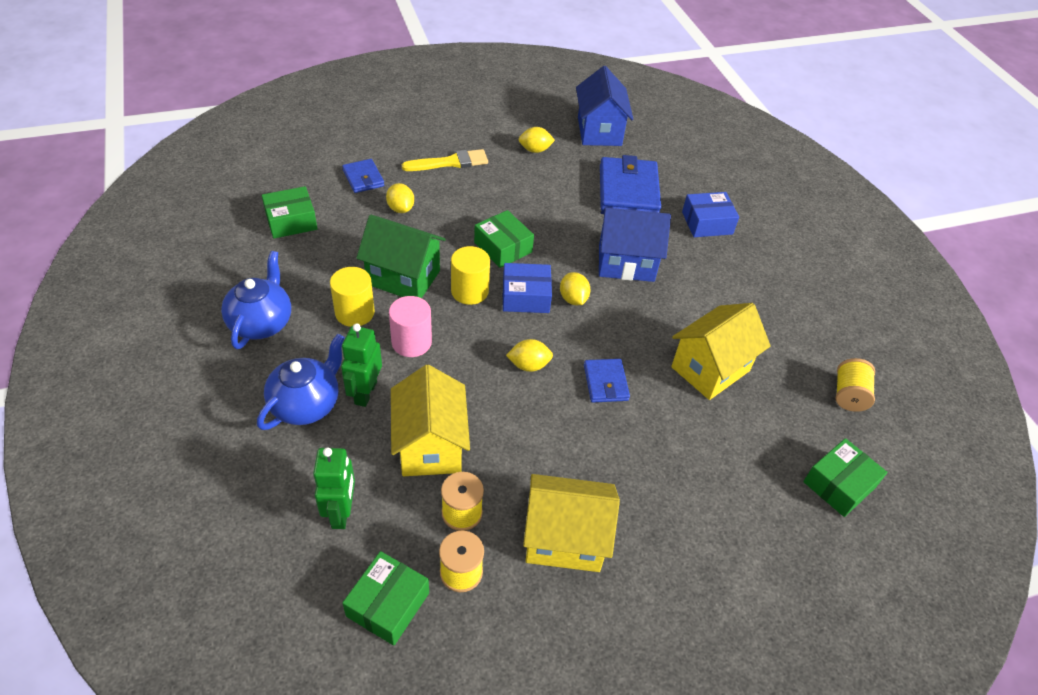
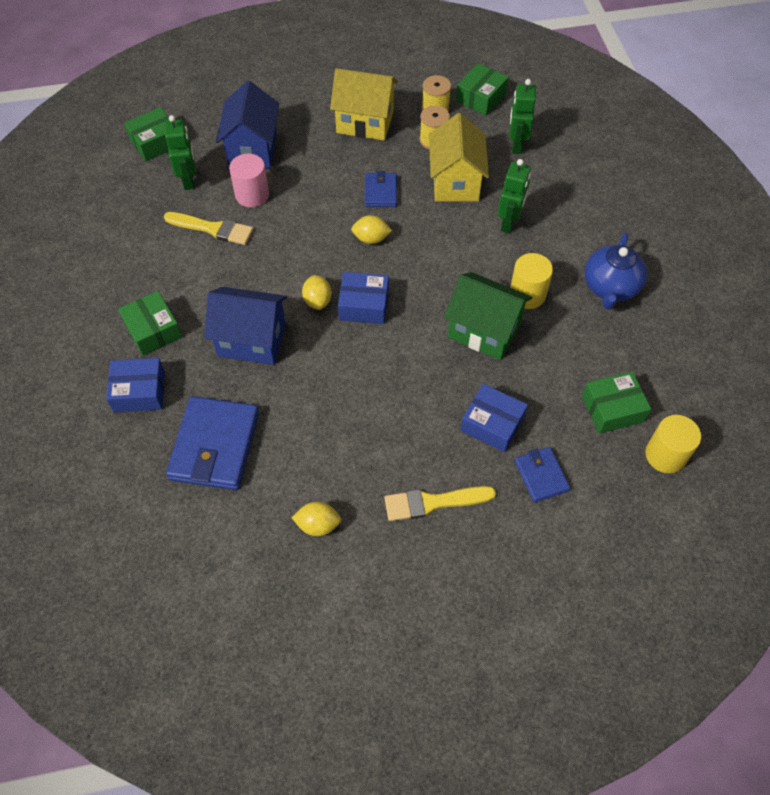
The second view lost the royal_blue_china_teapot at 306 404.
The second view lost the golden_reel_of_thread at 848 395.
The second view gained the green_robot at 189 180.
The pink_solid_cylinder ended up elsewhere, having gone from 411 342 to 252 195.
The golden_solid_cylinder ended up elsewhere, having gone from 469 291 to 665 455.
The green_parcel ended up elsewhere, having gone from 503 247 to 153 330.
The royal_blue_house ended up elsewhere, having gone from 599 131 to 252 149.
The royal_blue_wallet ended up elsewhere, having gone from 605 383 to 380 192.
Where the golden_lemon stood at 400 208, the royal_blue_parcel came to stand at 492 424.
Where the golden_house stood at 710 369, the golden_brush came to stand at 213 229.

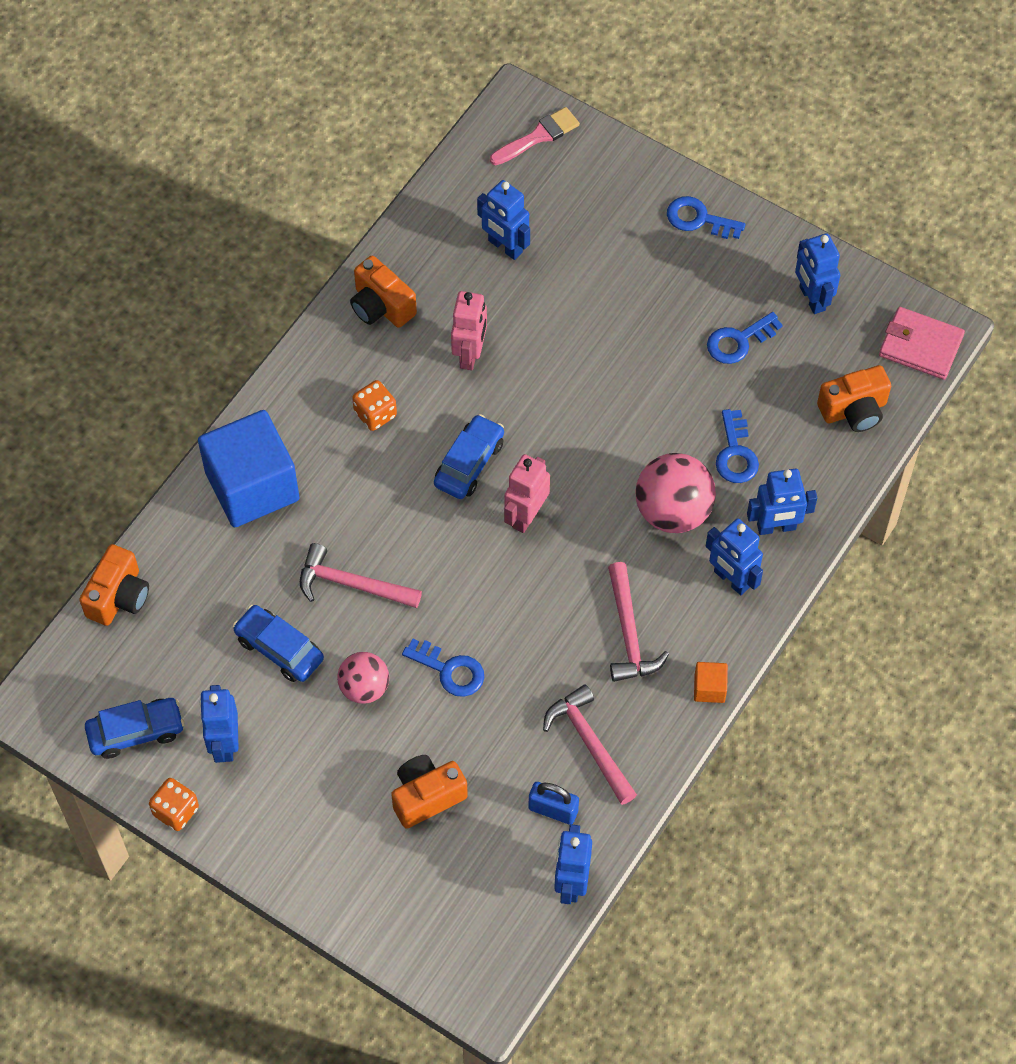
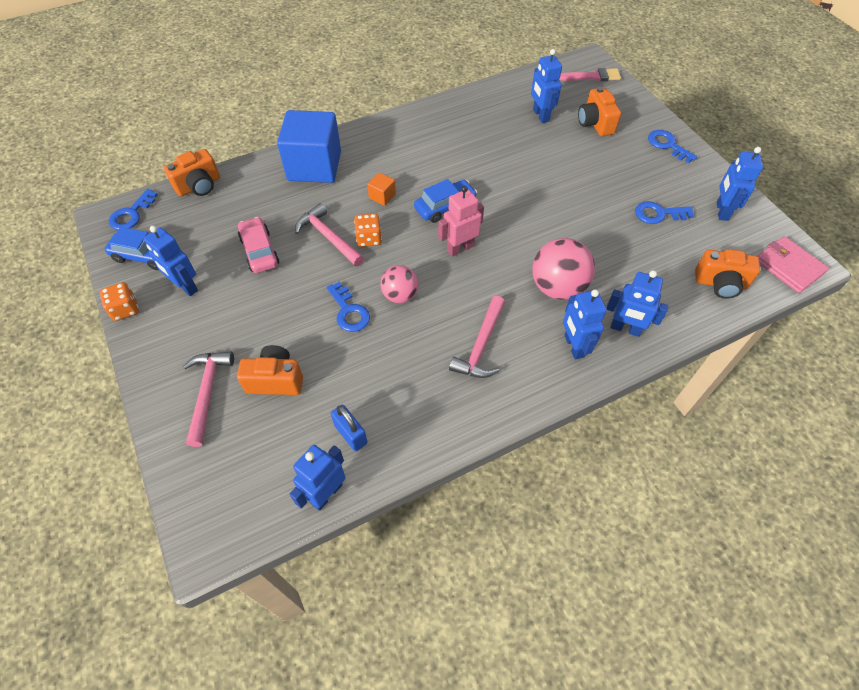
The second view lost the pink_robot at 470 354.
The pink_play_ball ended up elsewhere, having gone from 364 687 to 400 295.
The bright_orange_camera ended up elsewhere, having gone from 381 306 to 595 123.
The bright_orange_dice ended up elsewhere, having gone from 375 414 to 369 239.
The pink_carpenter's_hammer ended up elsewhere, having gone from 589 743 to 207 392.
The bright_orange_cube ended up elsewhere, having gone from 709 688 to 382 196.
The royal_blue_door_key ended up elsewhere, having gone from 736 453 to 131 214.
What was the royal_blue_automobile at 279 649 turned into the pink_automobile at 259 251.
The royal_blue_robot at 225 744 ended up facing another way, 75 degrees counterclockwise from before.

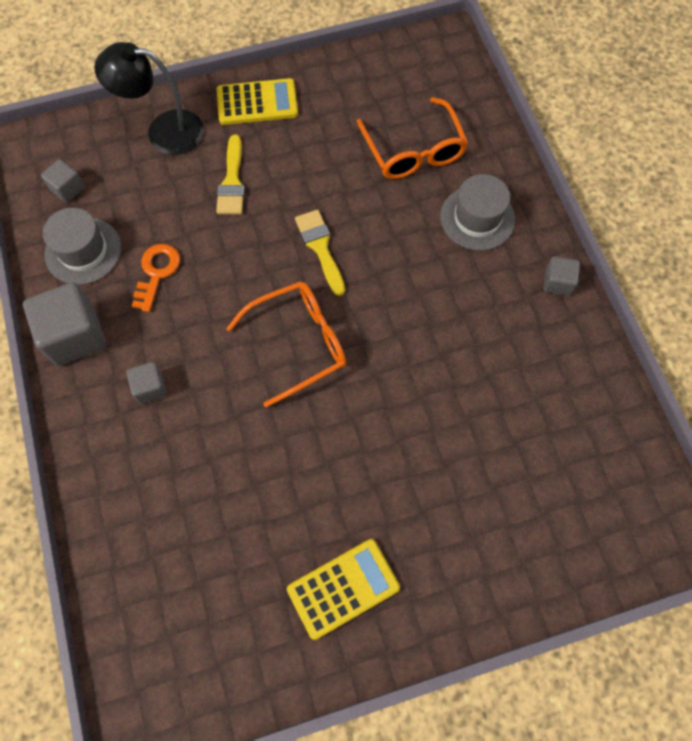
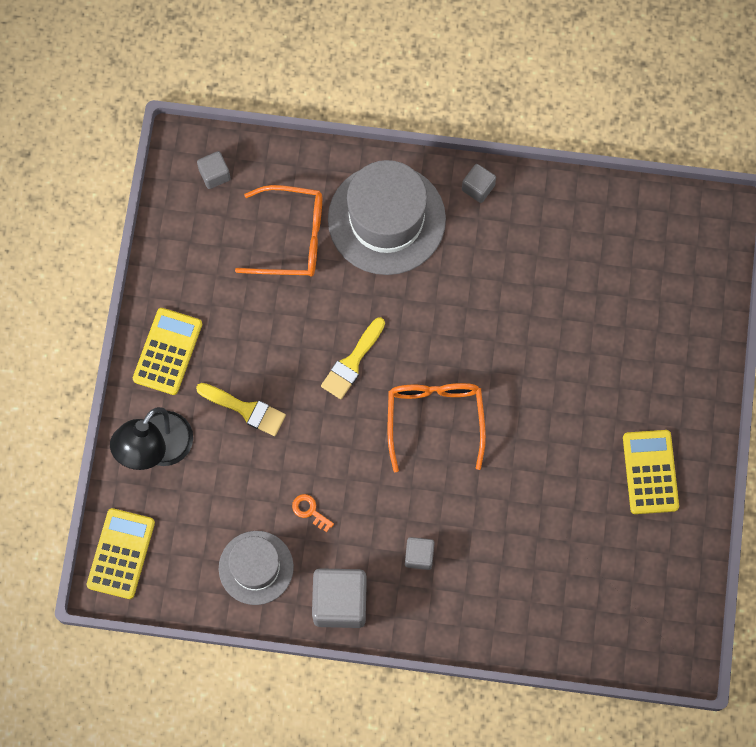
The second view gained the golden_pocket_calculator at 121 553.
The grey_cube ended up elsewhere, having gone from 68 189 to 214 175.
The golden_brush at 320 248 ended up facing another way, 60 degrees counterclockwise from before.
The size of the bright_orange_door_key at 156 272 changed by a factor of 0.64.
The size of the grey_hat at 477 218 changed by a factor of 1.66.

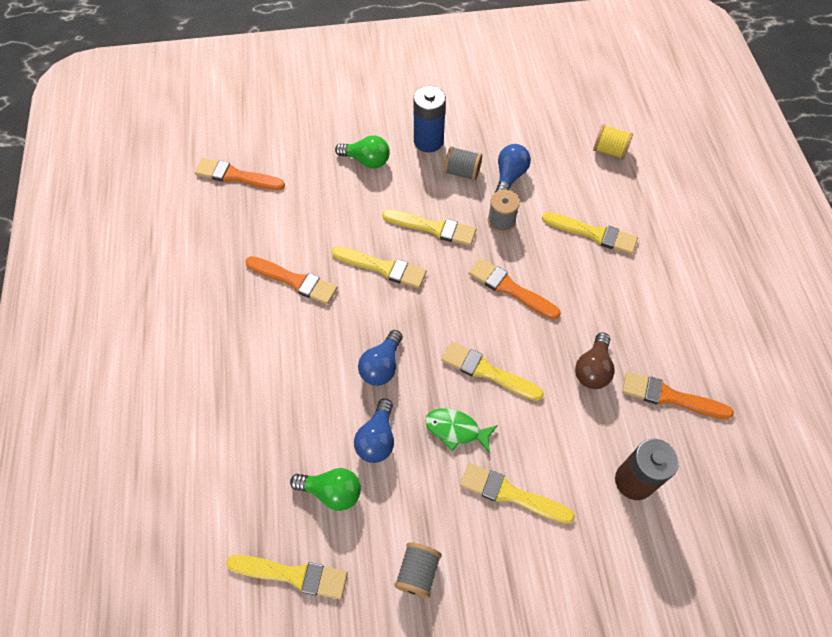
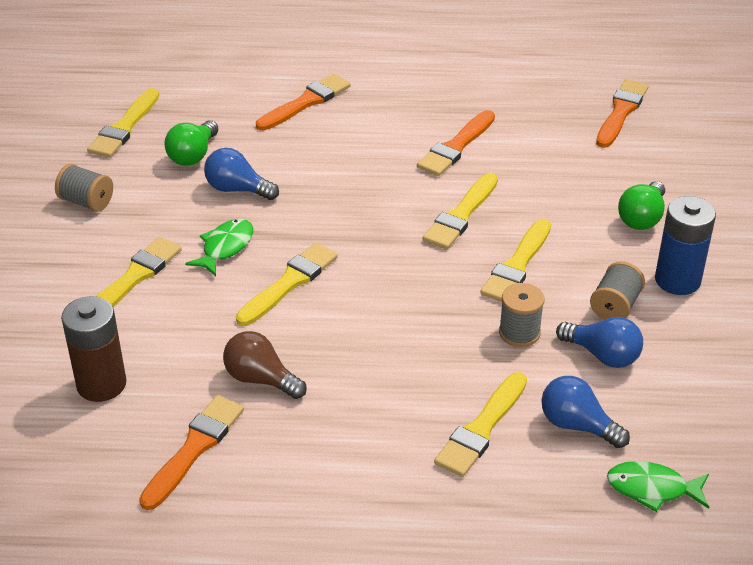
The royal_blue_bulb ended up elsewhere, having gone from 382 366 to 577 425.
The bright_orange_brush ended up elsewhere, having gone from 510 288 to 306 102.
Where the golden_reel_of_thread stood at 609 150, the green_fish_figure came to stand at 652 489.

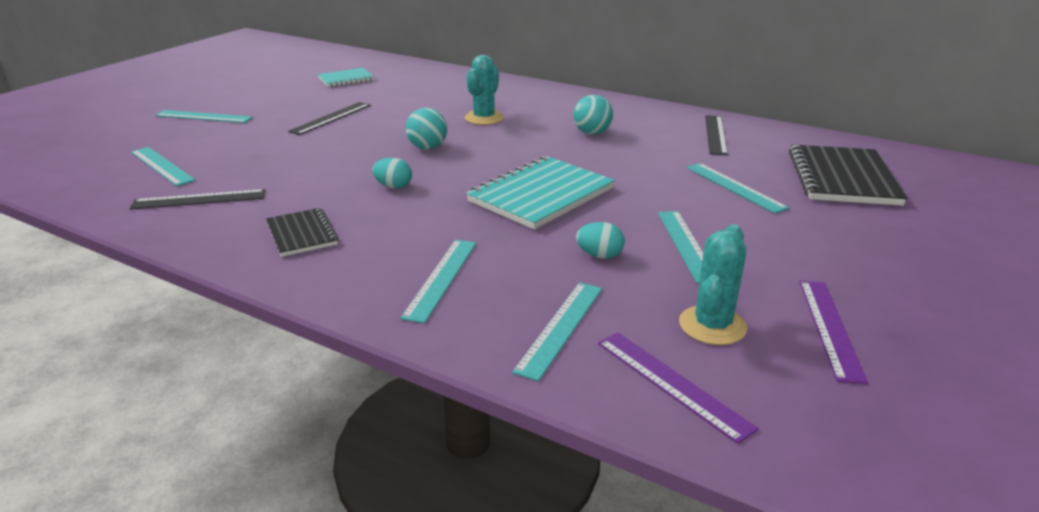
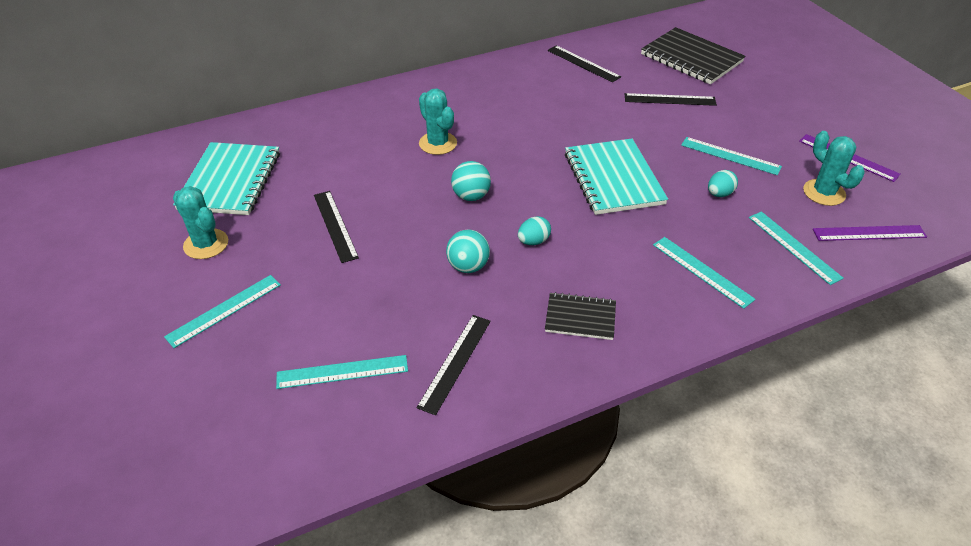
The second view gained the turquoise_saguaro_cactus at 206 244.
The turquoise_play_ball ended up elsewhere, having gone from 592 133 to 468 266.
What was the turquoise_straightedge at 734 187 turned into the jet-black_straightedge at 670 99.
The size of the turquoise_exercise_book at 346 79 changed by a factor of 1.78.

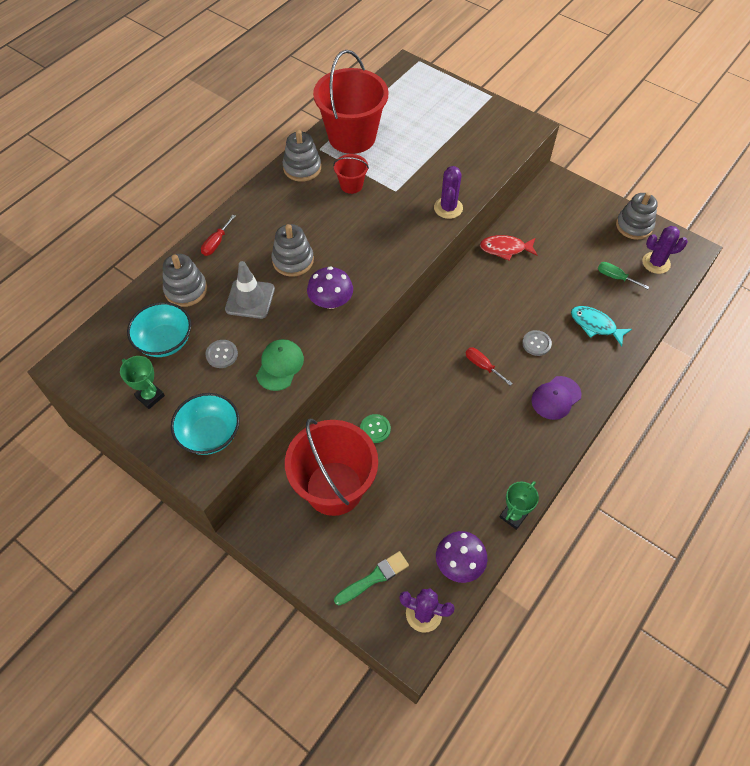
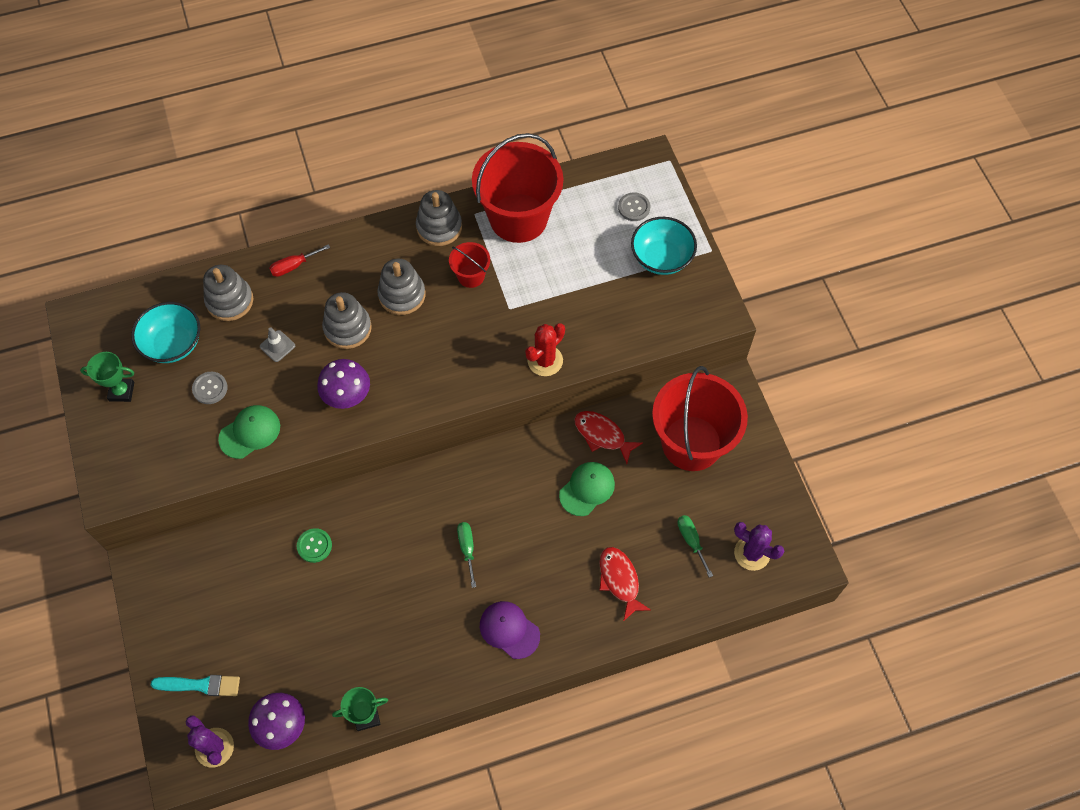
The second view gained the green_peaked_cap at 587 489.
The turquoise_bowl ended up elsewhere, having gone from 210 434 to 661 258.
The red_sand_bucket ended up elsewhere, having gone from 334 488 to 691 443.
The grey_shirt_button ended up elsewhere, having gone from 536 343 to 634 207.
The grey_stacking_rings ended up elsewhere, having gone from 634 226 to 402 295.
What was the green_brush at 374 578 turned into the turquoise_brush at 200 685.
What was the violet_saguaro_cactus at 448 208 turned into the red_saguaro_cactus at 545 361.
What was the red_flat_screwdriver at 482 366 turned into the green_flat_screwdriver at 467 549.
What was the turquoise_fish_figure at 595 325 turned into the red_fish_figure at 619 580.
The green_prize_cup at 150 396 ended up facing another way, 75 degrees counterclockwise from before.
The violet_peaked_cap at 556 398 ended up facing another way, 45 degrees clockwise from before.
The size of the grey_safety_cone at 250 299 changed by a factor of 0.57.

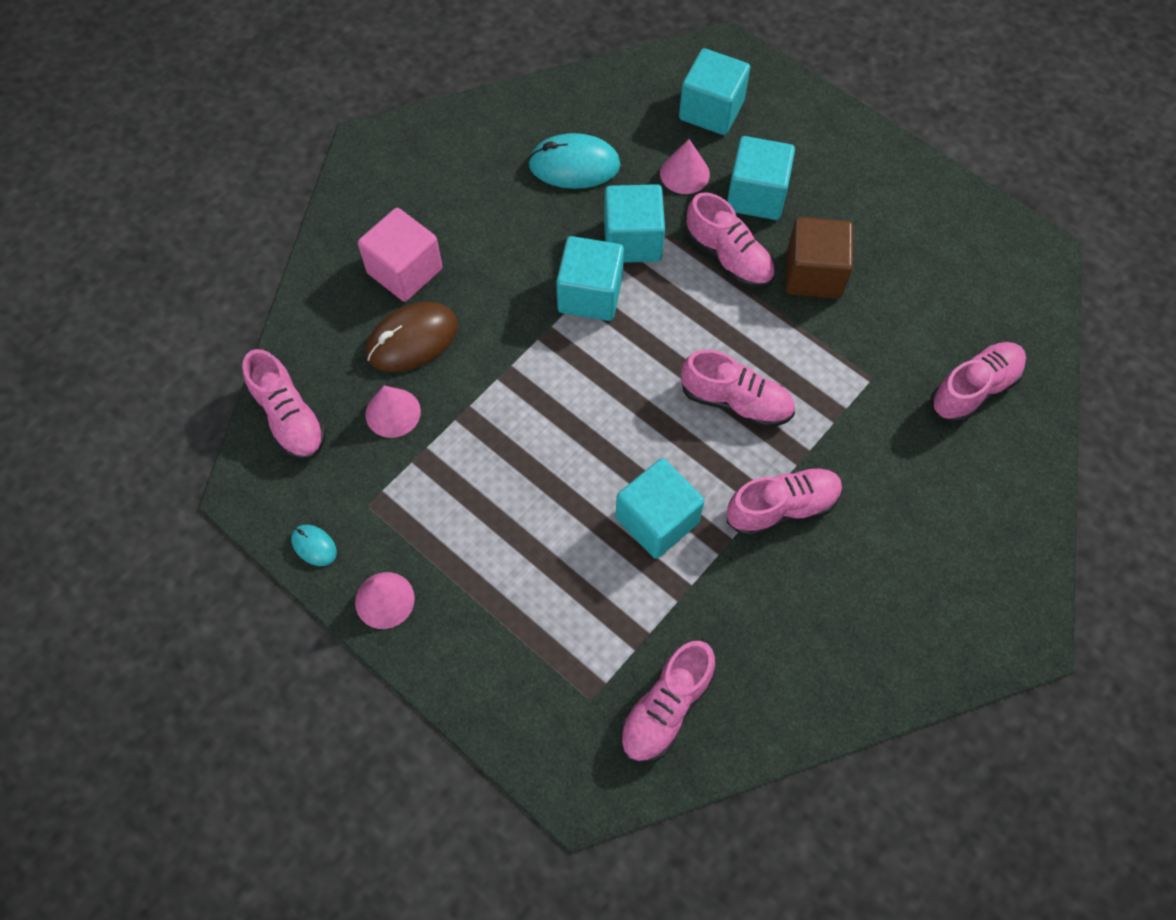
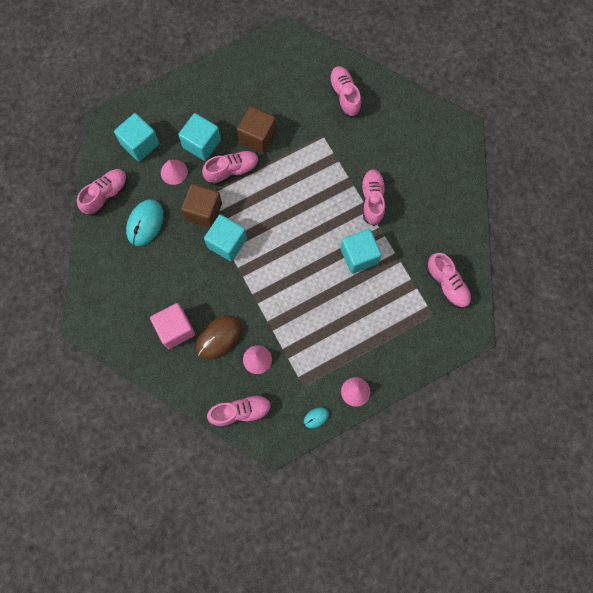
The pink_shoe ended up elsewhere, having gone from 736 401 to 106 195.
What was the turquoise_cube at 632 240 turned into the brown_cube at 204 211.
The brown_computer_mouse at 412 340 ended up facing another way, 60 degrees clockwise from before.

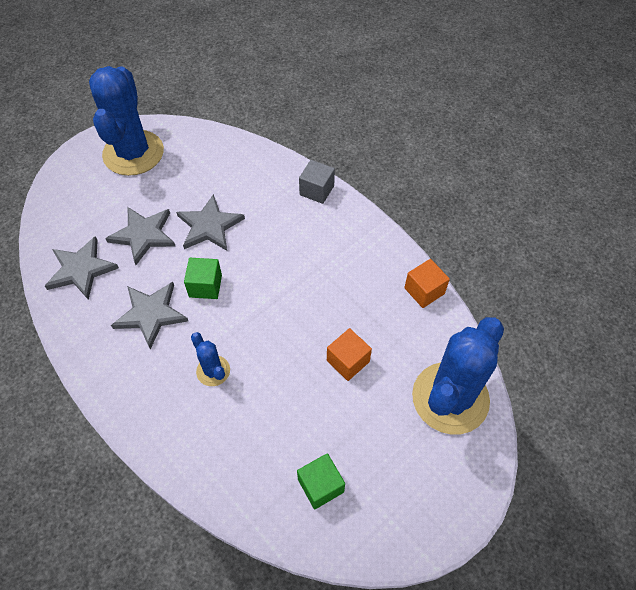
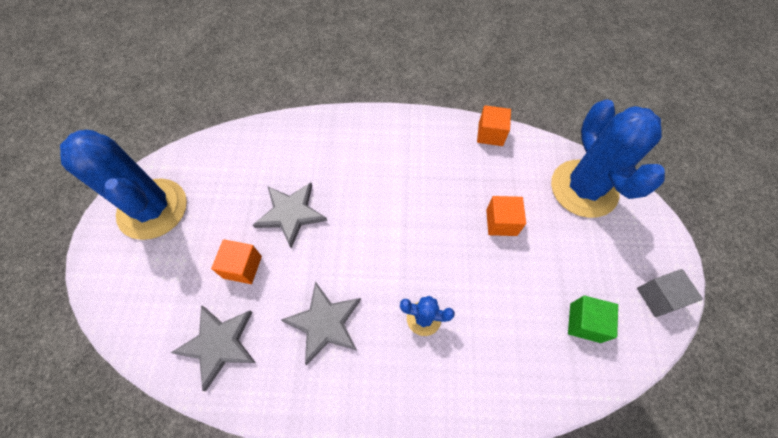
The second view lost the green_cube at 205 286.
The grey_cube ended up elsewhere, having gone from 316 190 to 658 297.
Where the grey_star stood at 143 235, the bright_orange_cube came to stand at 242 267.

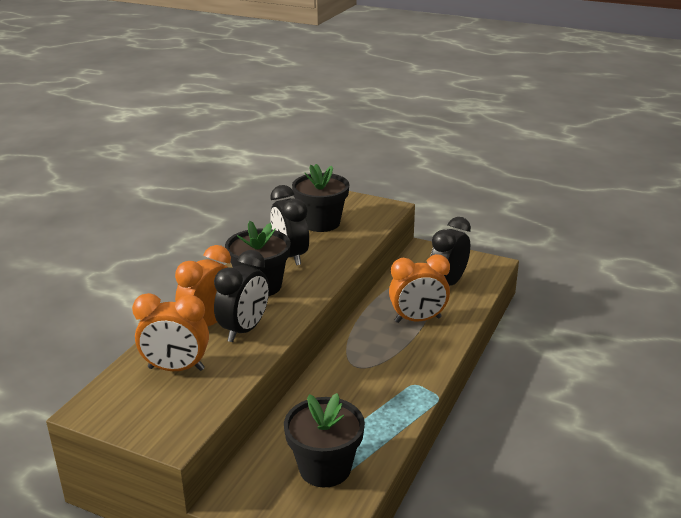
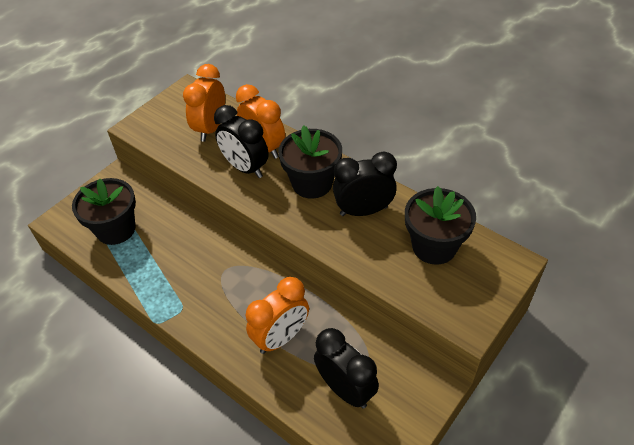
The bright_orange_bedside_clock at 418 320 ended up facing another way, 135 degrees counterclockwise from before.

